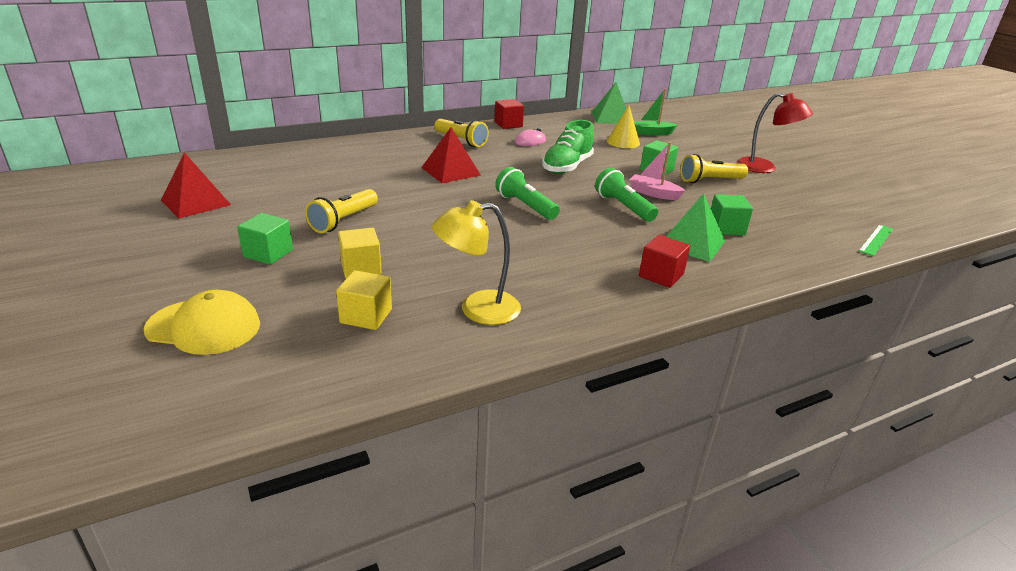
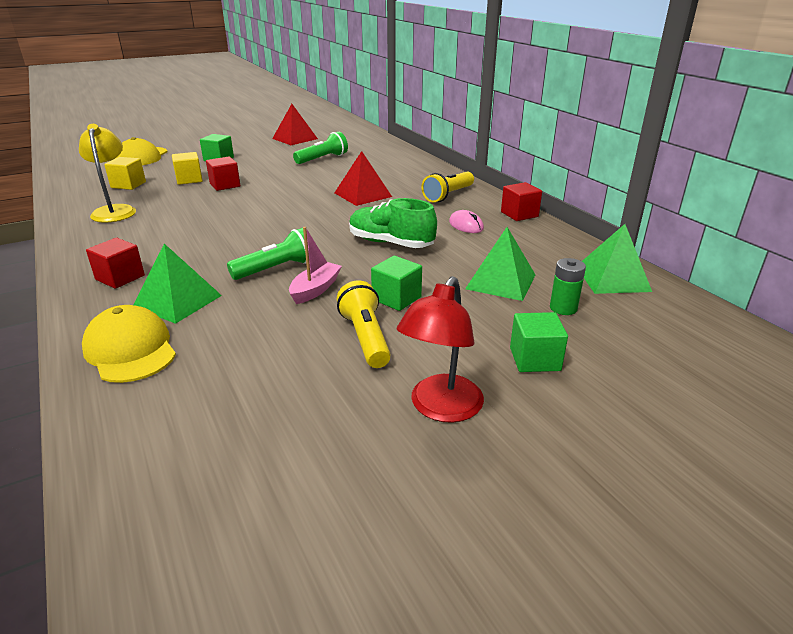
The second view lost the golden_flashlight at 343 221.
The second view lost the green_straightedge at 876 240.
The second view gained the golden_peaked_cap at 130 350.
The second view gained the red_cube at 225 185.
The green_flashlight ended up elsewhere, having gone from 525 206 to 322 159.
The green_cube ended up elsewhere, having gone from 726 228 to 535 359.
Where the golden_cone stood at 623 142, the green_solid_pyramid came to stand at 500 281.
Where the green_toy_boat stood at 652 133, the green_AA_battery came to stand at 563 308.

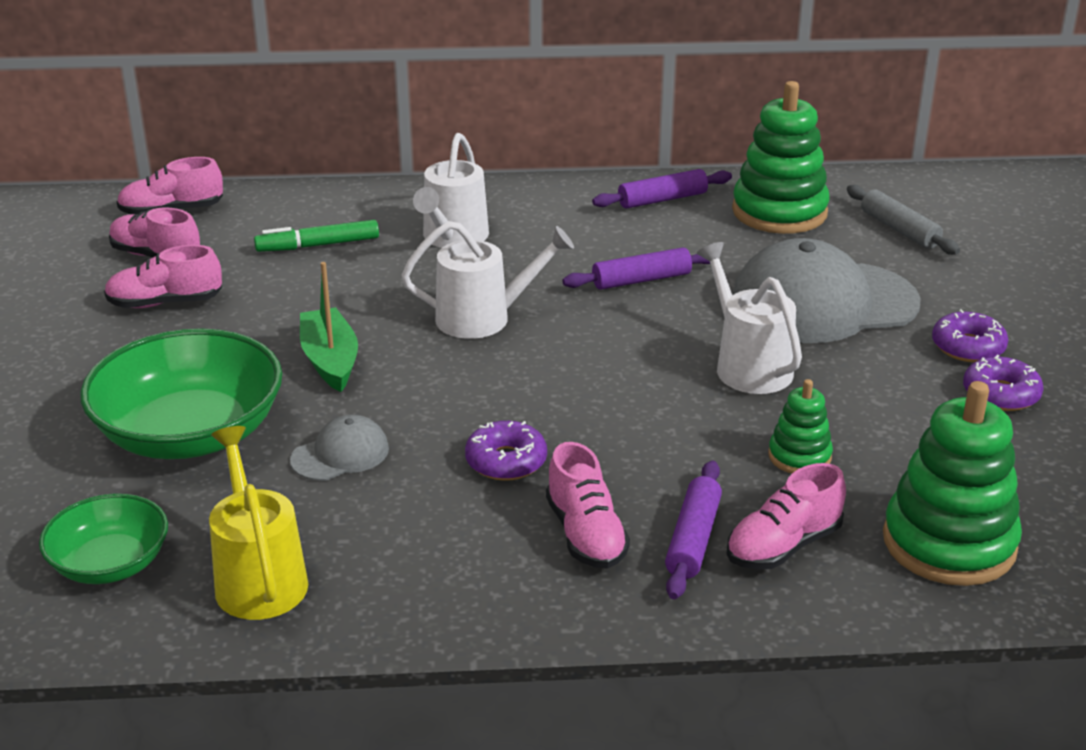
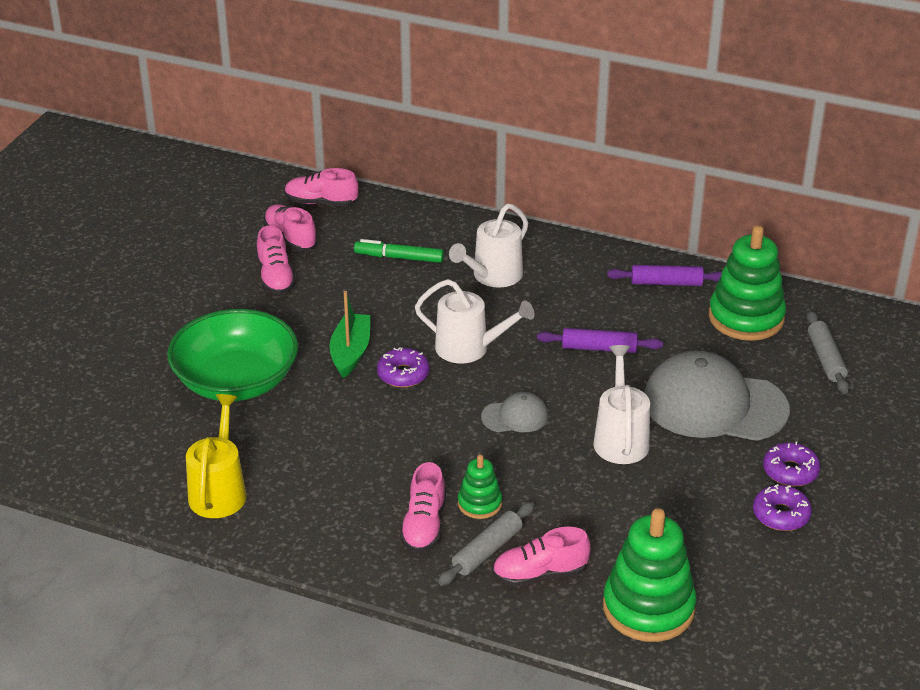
The second view lost the green_bowl at 110 563.
The grey_peaked_cap ended up elsewhere, having gone from 340 454 to 515 416.
The violet_doughnut ended up elsewhere, having gone from 506 461 to 403 374.
The green_stacking_rings ended up elsewhere, having gone from 799 456 to 479 503.
What was the violet_dough_roller at 693 539 turned into the grey_dough_roller at 487 551.
The pink_shoe at 165 303 ended up facing another way, 120 degrees counterclockwise from before.

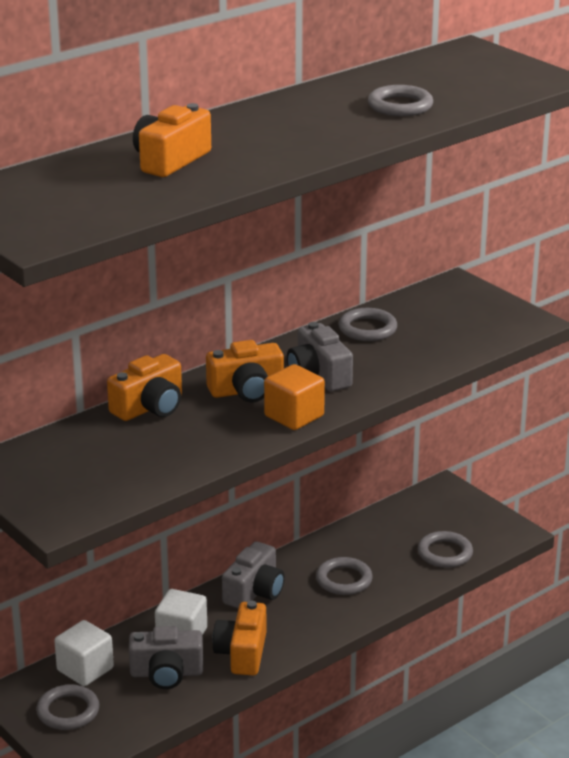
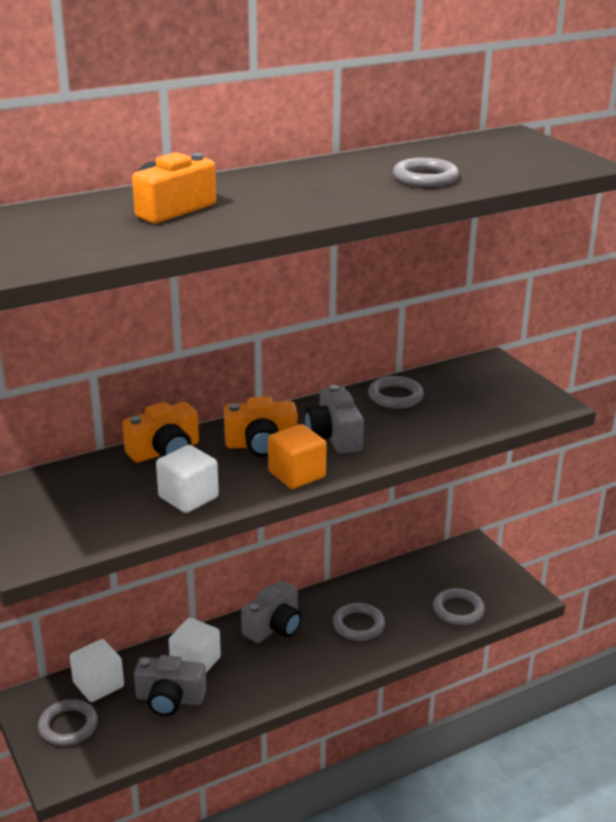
The second view lost the bright_orange_camera at 242 653.
The second view gained the white_cube at 188 497.

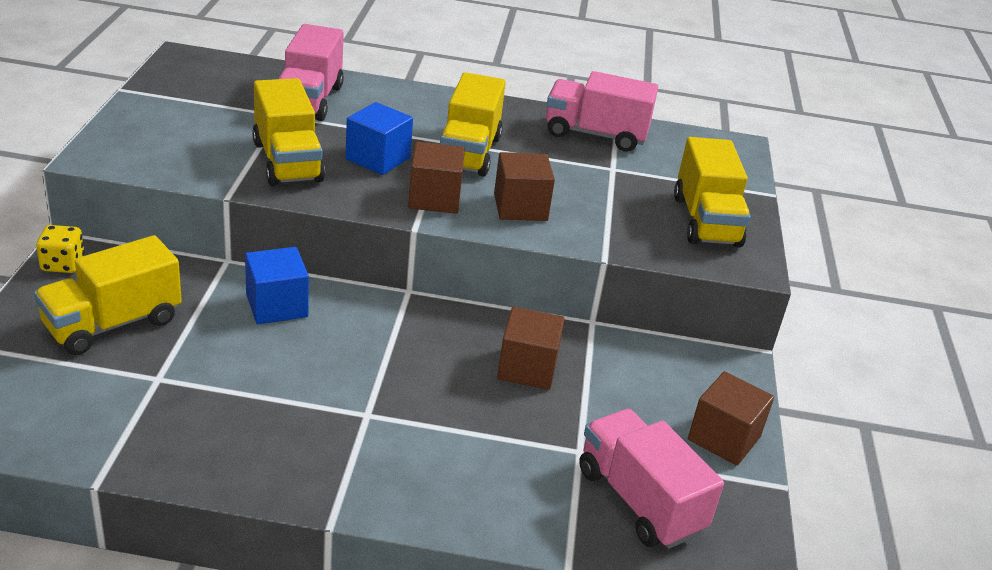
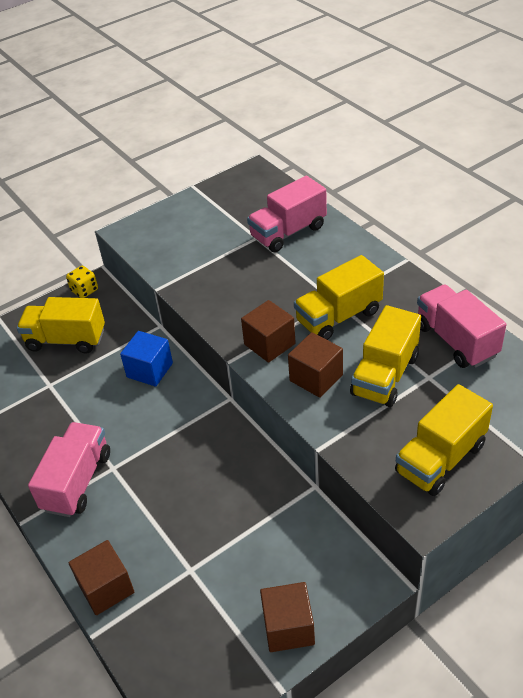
The second view lost the royal_blue_cube at 378 158.
The golden_truck ended up elsewhere, having gone from 287 162 to 385 375.
The brown_cube ended up elsewhere, having gone from 527 368 to 106 588.
The pink_truck ended up elsewhere, having gone from 639 500 to 77 481.

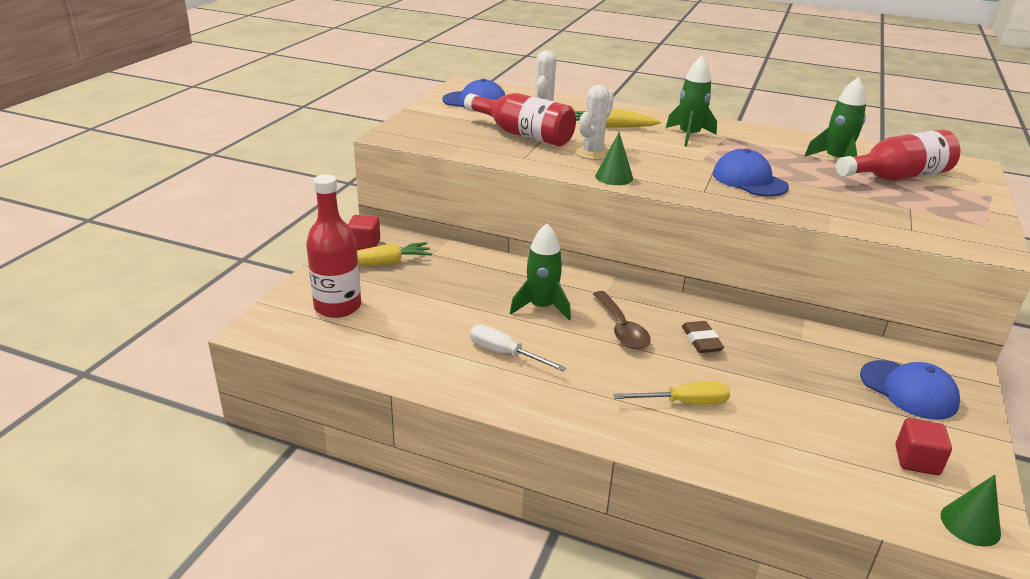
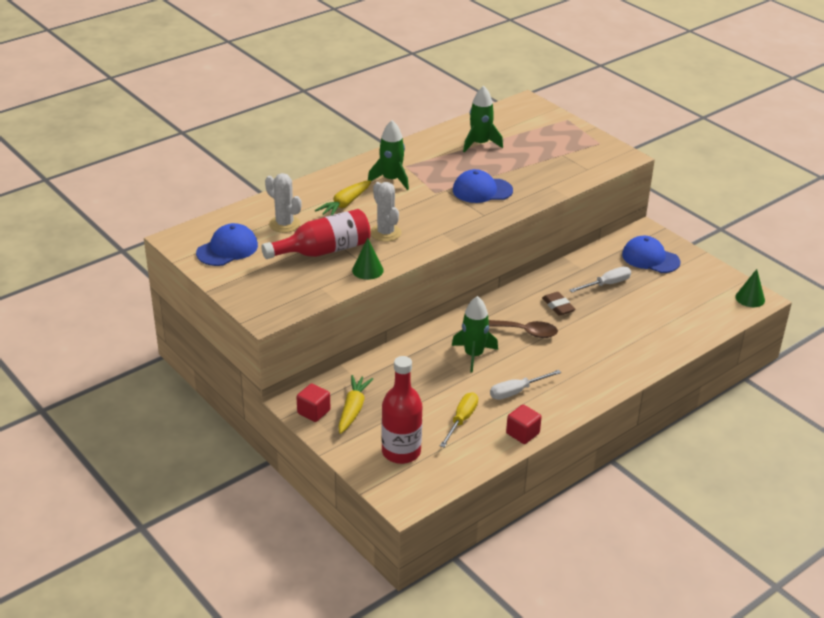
The second view lost the red_bottle at 897 177.
The second view gained the white_flat_screwdriver at 606 284.
The green_cone ended up elsewhere, having gone from 614 177 to 367 270.
The golden_flat_screwdriver ended up elsewhere, having gone from 684 403 to 461 420.
The red_cube ended up elsewhere, having gone from 916 460 to 522 433.
The brown_pencil_eraser at 701 341 ended up facing another way, 45 degrees clockwise from before.
The royal_blue_peaked_cap at 908 390 ended up facing another way, 135 degrees counterclockwise from before.

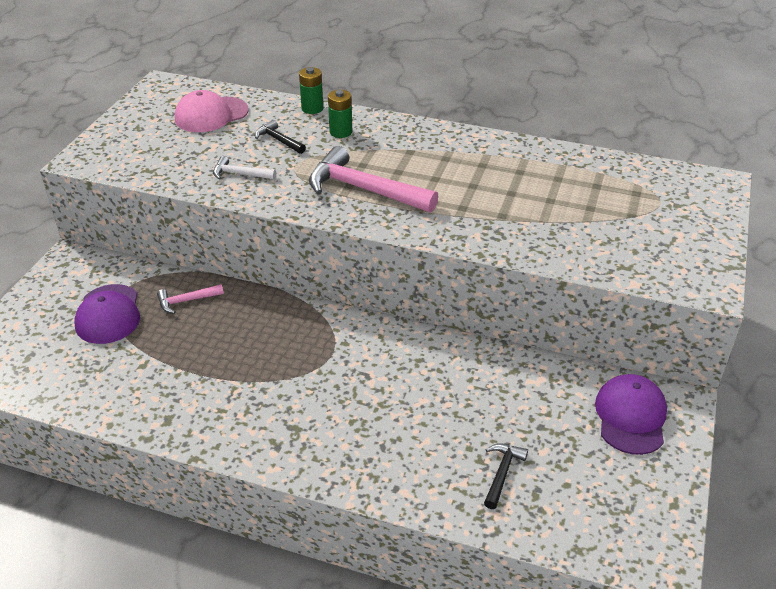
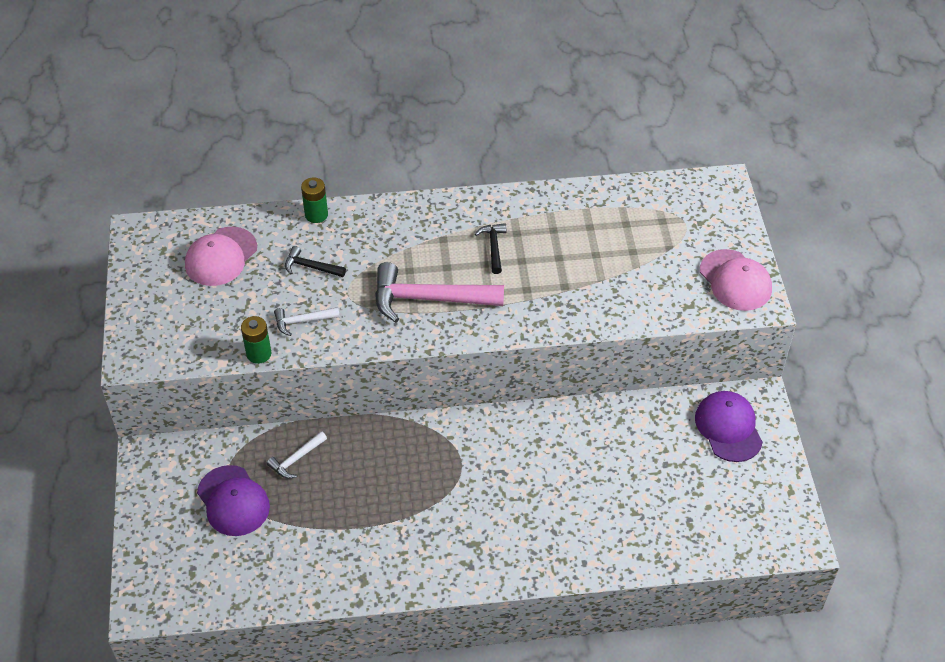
The second view gained the pink_peaked_cap at 735 280.
The green_AA_battery ended up elsewhere, having gone from 341 132 to 259 354.
The jet-black_carpenter's_hammer ended up elsewhere, having gone from 502 473 to 494 247.
What was the pink_carpenter's_hammer at 186 301 turned into the white_carpenter's_hammer at 296 459.

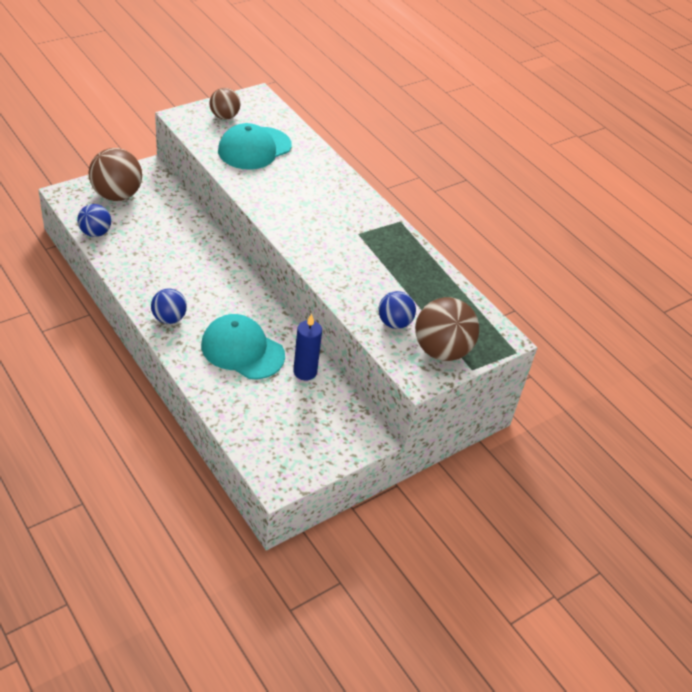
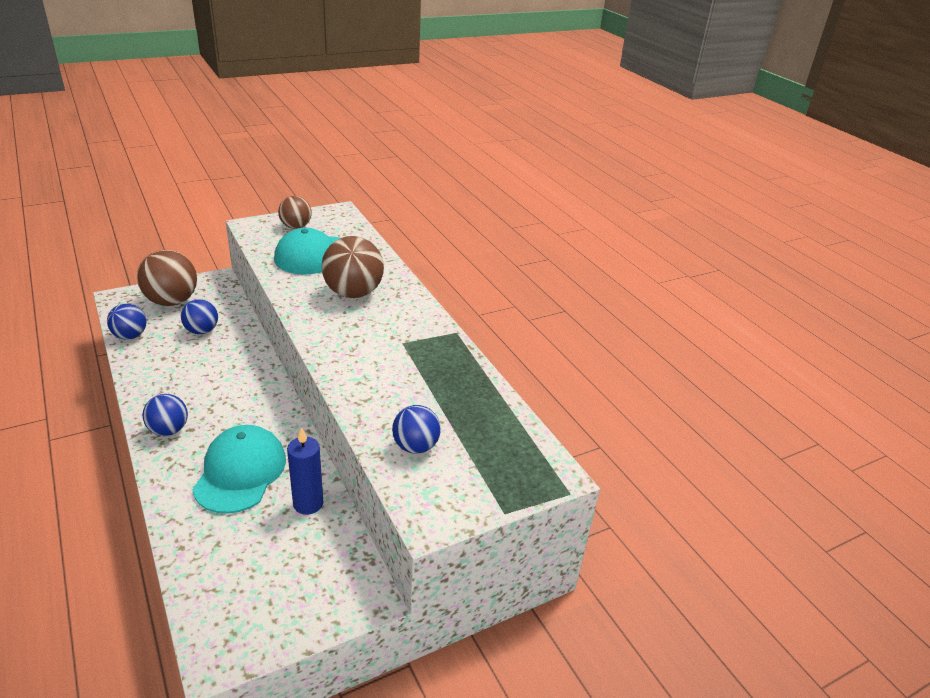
The second view gained the royal_blue_play_ball at 202 331.
The brown_play_ball ended up elsewhere, having gone from 441 350 to 353 293.
The turquoise_peaked_cap at 242 350 ended up facing another way, 60 degrees clockwise from before.

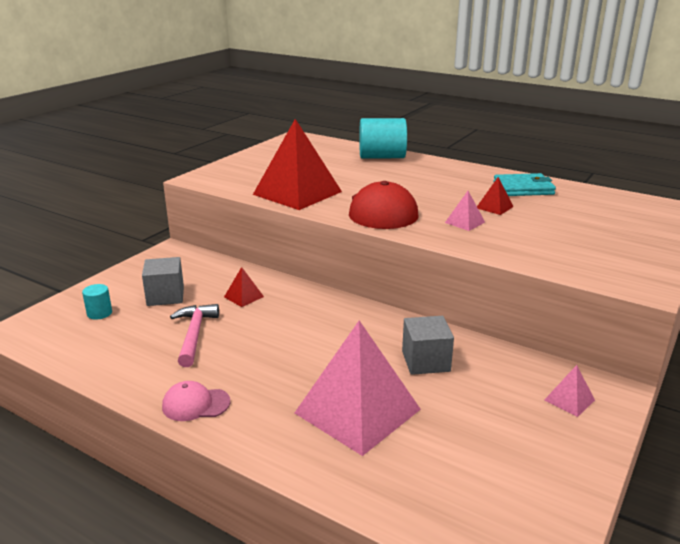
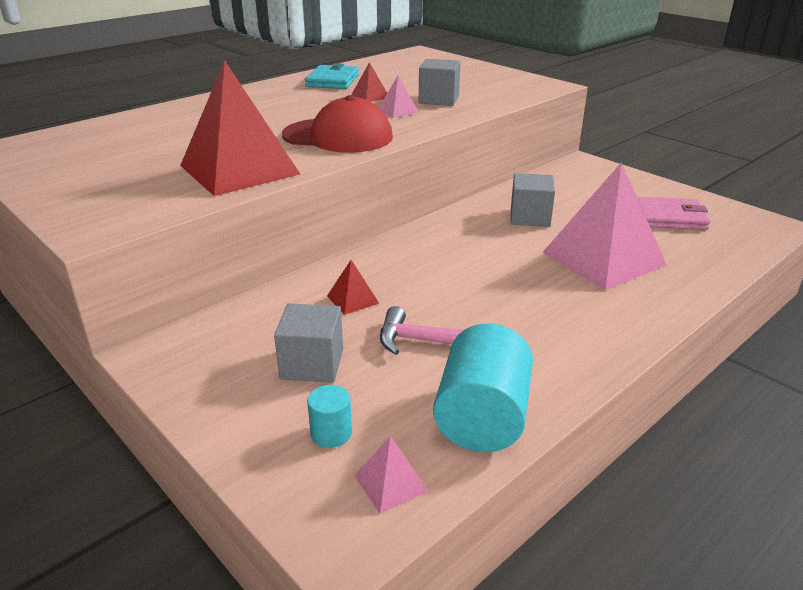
The second view lost the pink_peaked_cap at 195 404.
The second view gained the grey_cube at 439 99.
The second view gained the pink_wallet at 669 217.
The turquoise_solid_cylinder ended up elsewhere, having gone from 382 157 to 482 418.
The pink_solid_pyramid ended up elsewhere, having gone from 569 400 to 391 483.

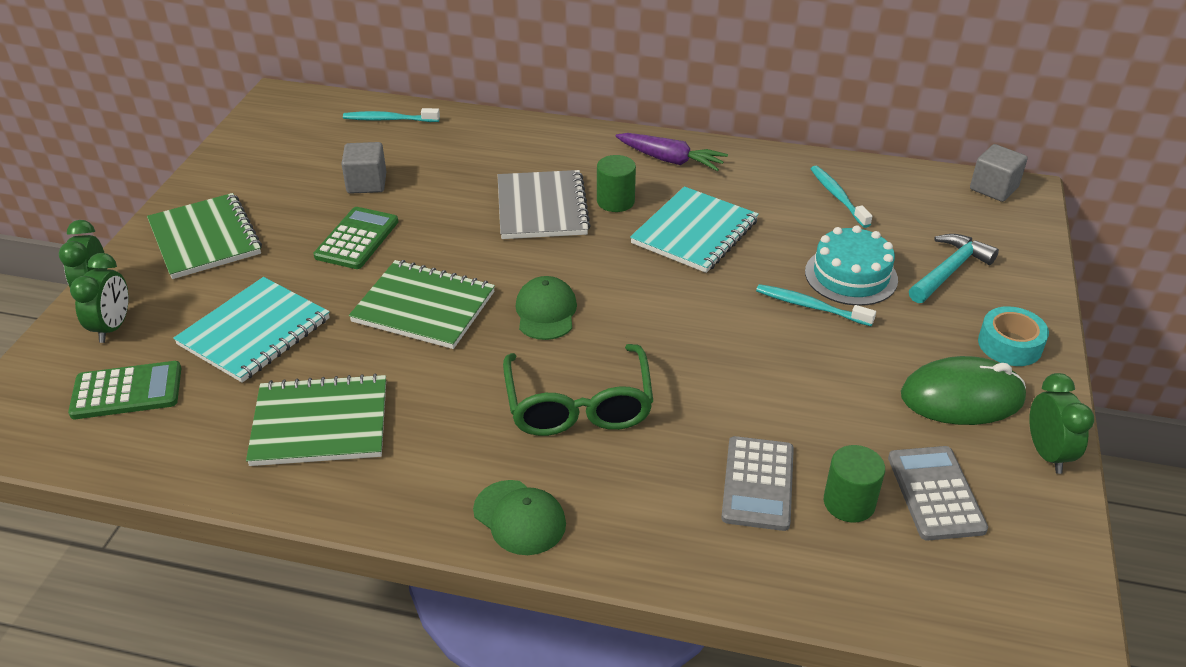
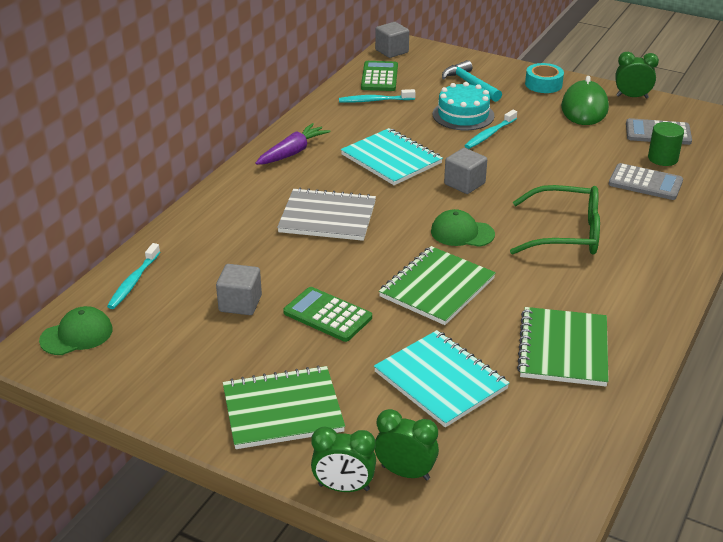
The second view lost the green_solid_cylinder at 615 201.
The second view gained the grey_cube at 464 184.
The green_pocket_calculator ended up elsewhere, having gone from 127 391 to 379 77.
The green_peaked_cap ended up elsewhere, having gone from 519 517 to 76 335.

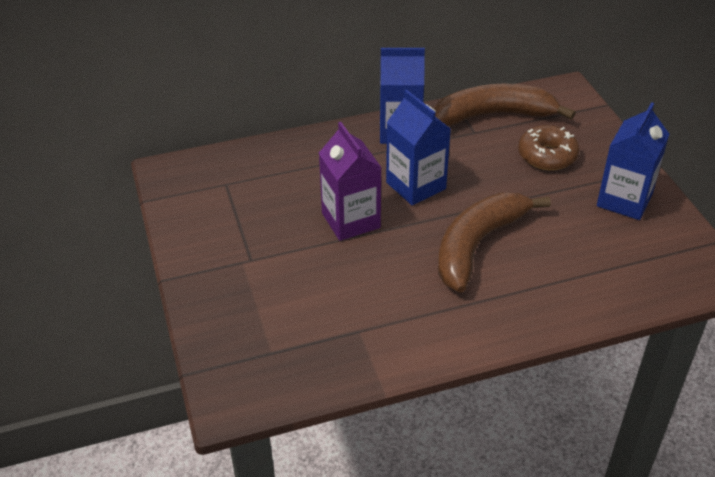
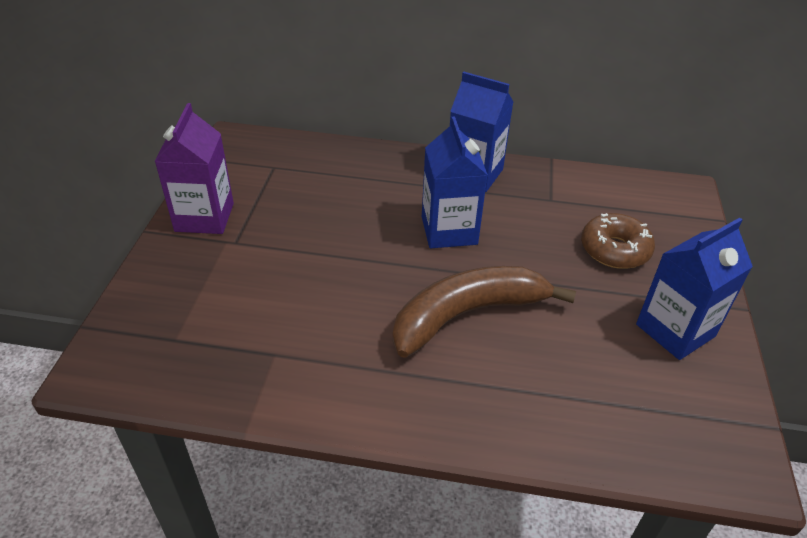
The second view lost the brown_banana_fruit at 493 115.
The violet_carton ended up elsewhere, having gone from 351 220 to 204 217.

